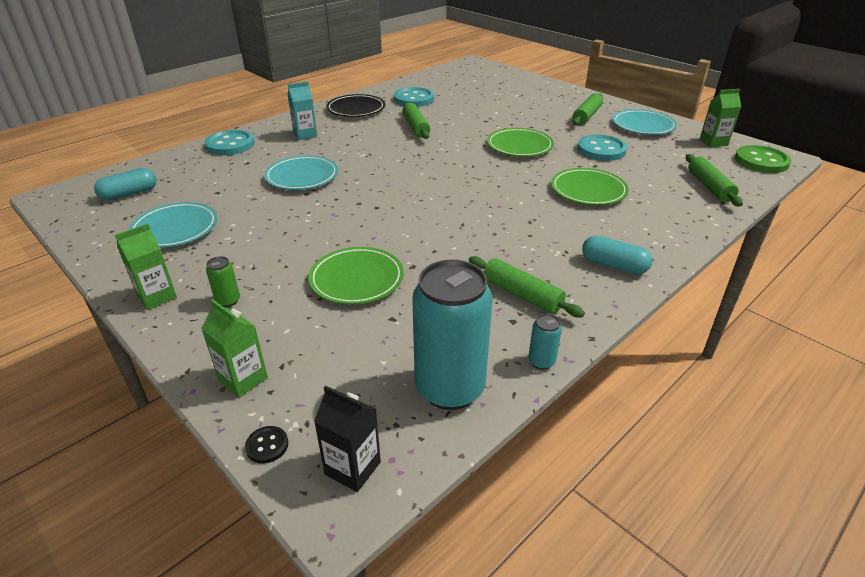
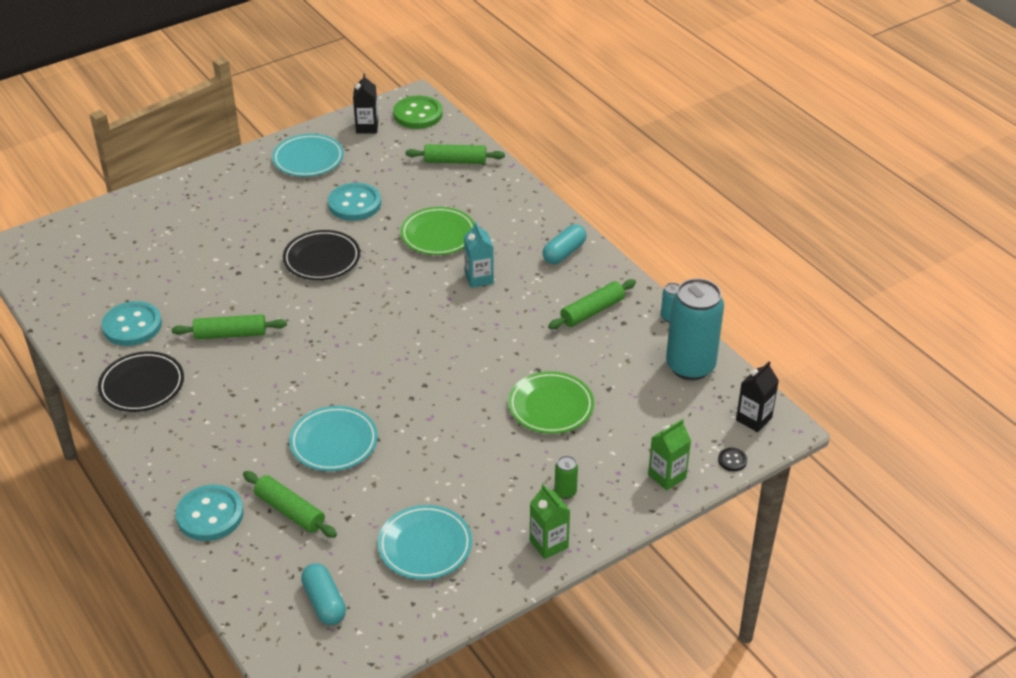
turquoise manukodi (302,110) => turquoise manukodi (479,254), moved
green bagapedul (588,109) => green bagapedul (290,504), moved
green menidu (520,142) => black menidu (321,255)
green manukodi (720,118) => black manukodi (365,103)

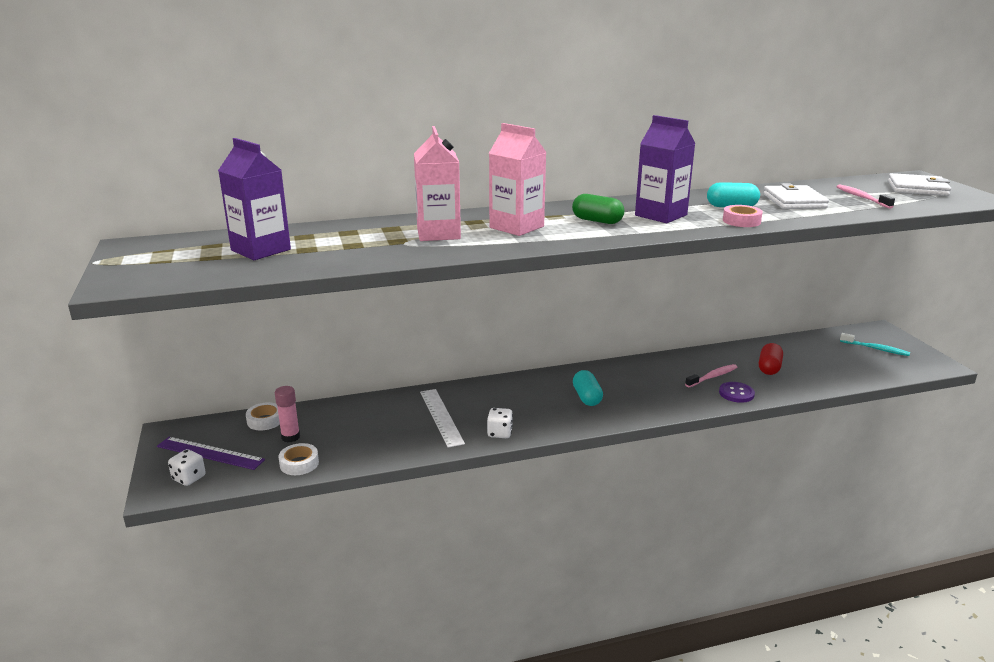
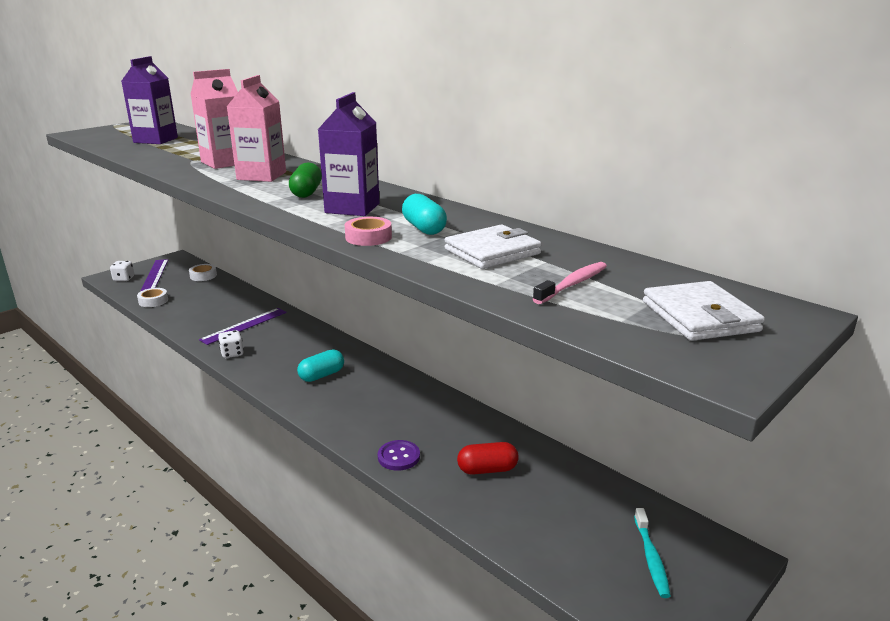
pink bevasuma (287,414) => nothing
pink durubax (711,375) => nothing
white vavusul (442,418) => purple vavusul (243,326)

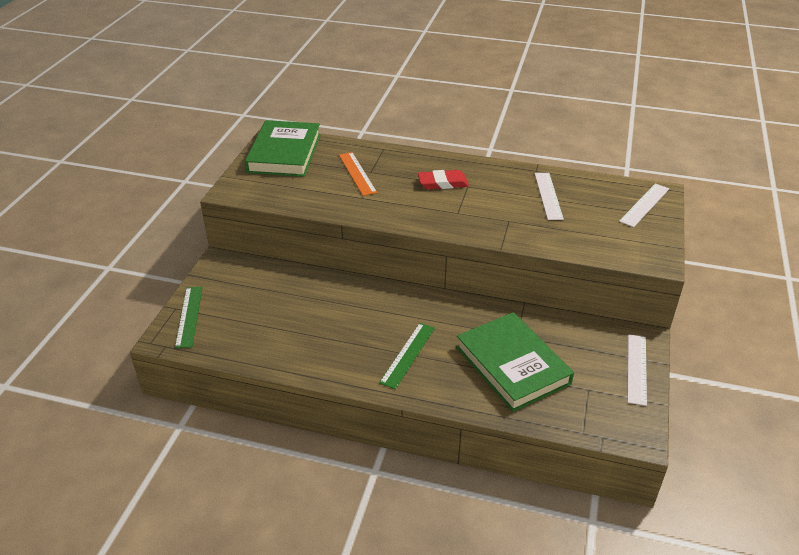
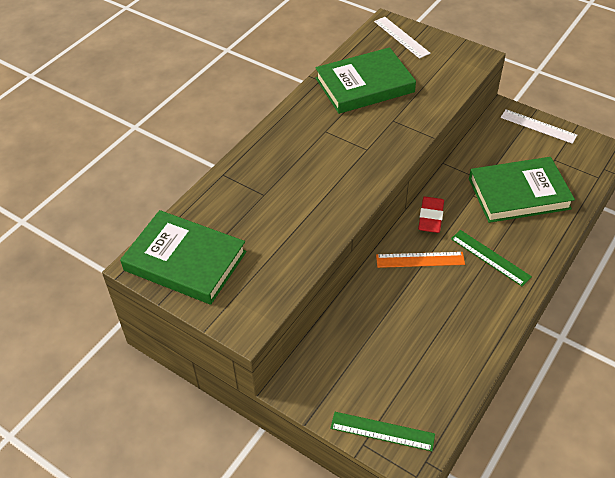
orange vavusul (358,174) => orange vavusul (420,260), moved
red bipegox (443,179) => red bipegox (431,215), moved
white vavusul (549,196) => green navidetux (365,80)

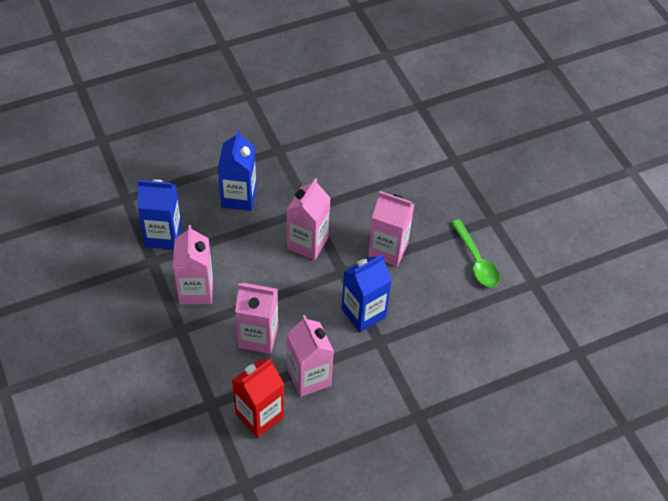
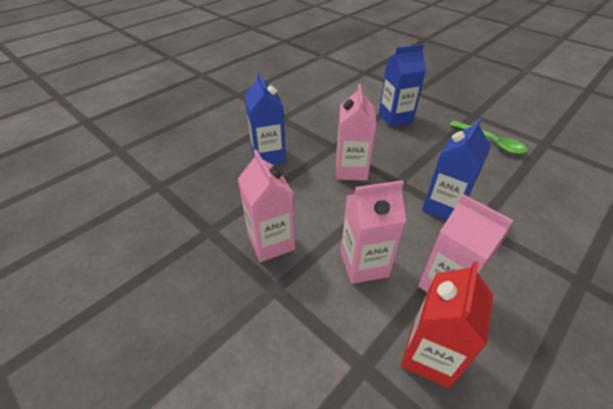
pink manukodi (391,229) => nothing
blue manukodi (159,214) => blue manukodi (402,85), moved

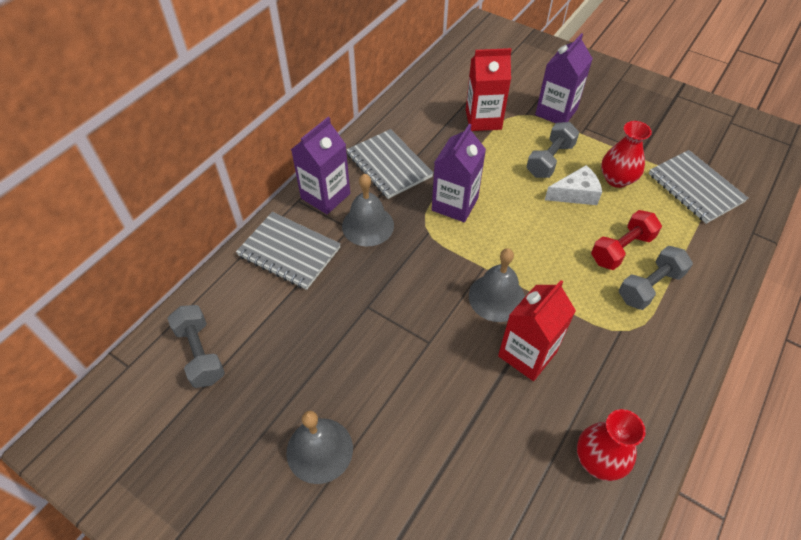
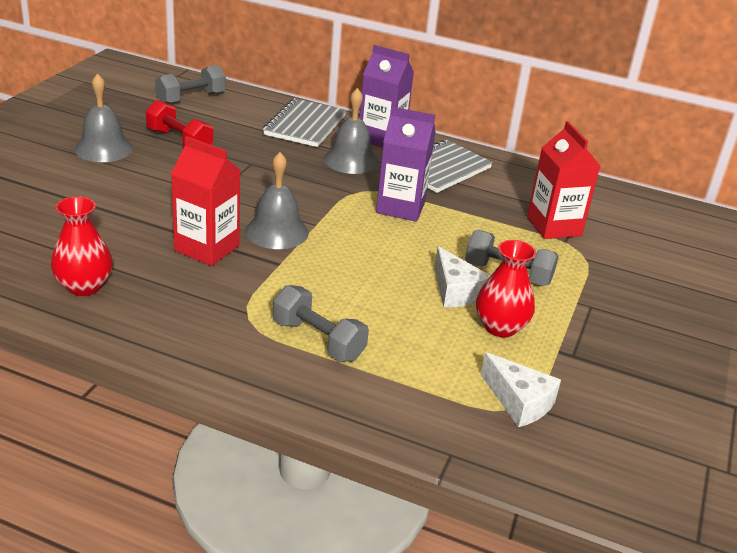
purple manukodi (564,78) => nothing
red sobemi (626,240) => red sobemi (179,123), moved
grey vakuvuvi (699,187) => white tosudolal (520,389)

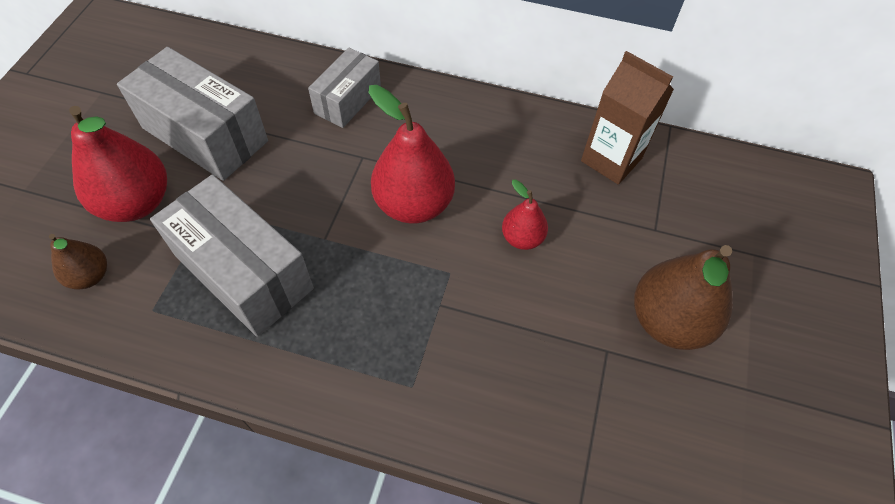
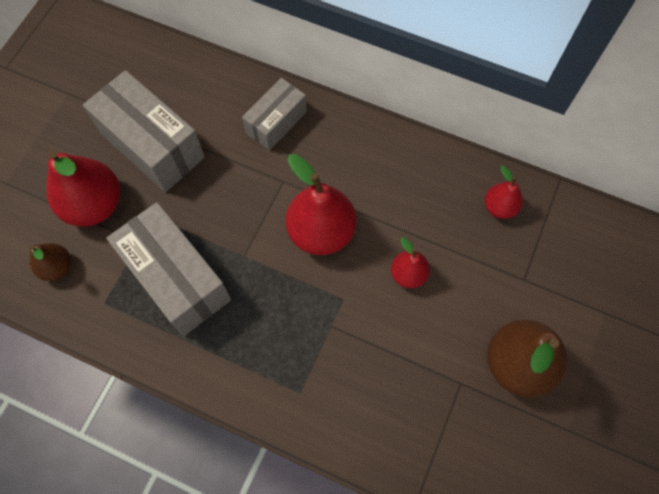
brown manukodi (627,118) => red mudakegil (504,192)

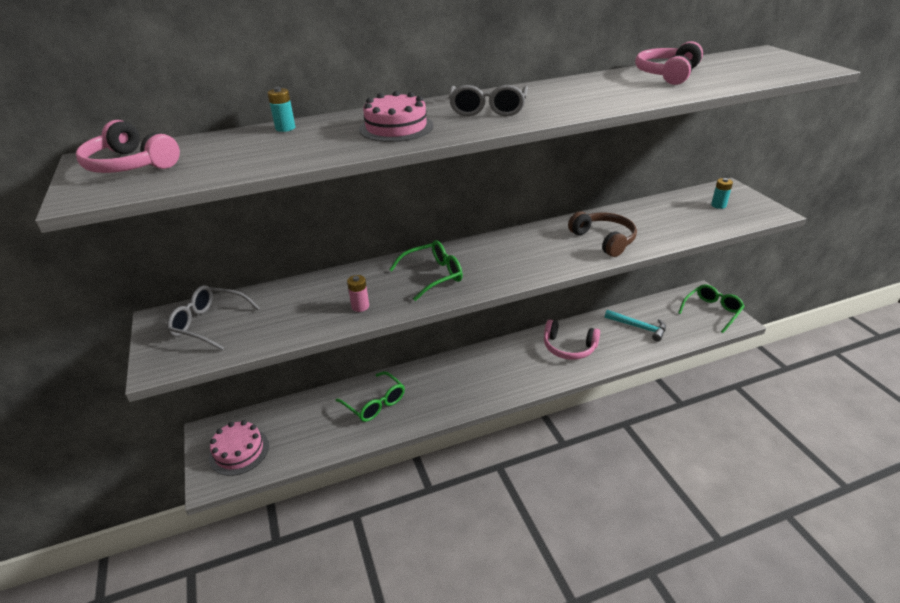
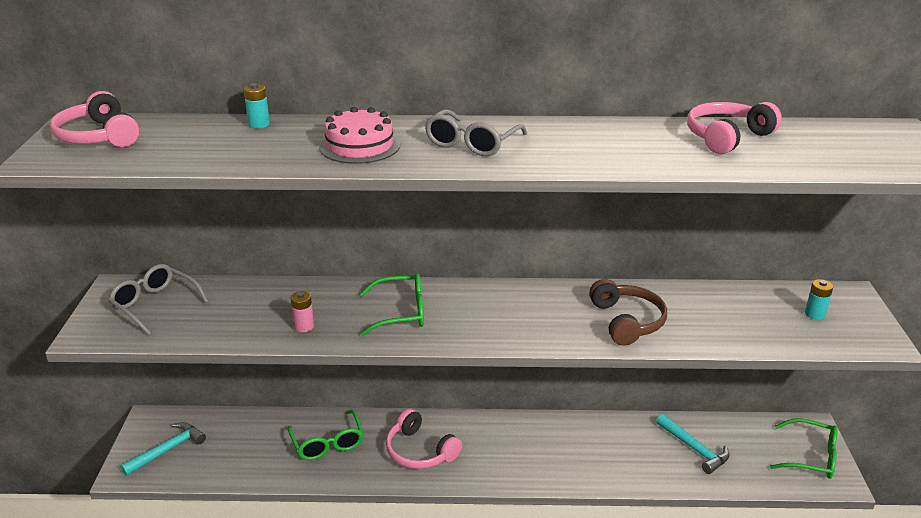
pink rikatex (572,340) => pink rikatex (424,439), moved
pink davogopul (239,448) => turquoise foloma (163,449)
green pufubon (711,308) => green pufubon (803,448), 45 degrees clockwise

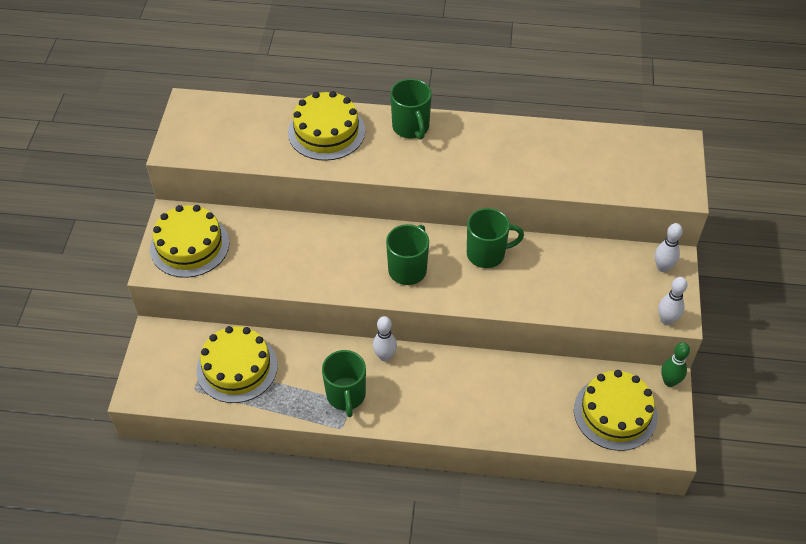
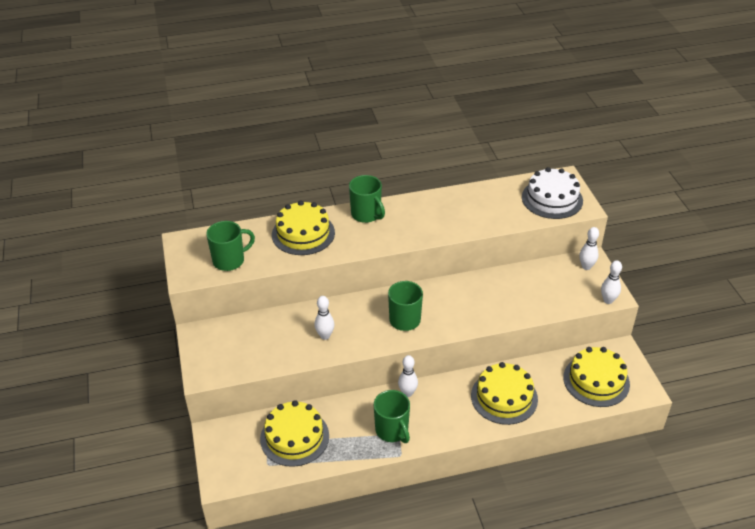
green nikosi (675,364) => nothing
nothing => white nikosi (324,318)
nothing => white davogopul (552,193)
yellow davogopul (189,241) => yellow davogopul (504,393), moved
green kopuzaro (495,238) => green kopuzaro (230,246), moved

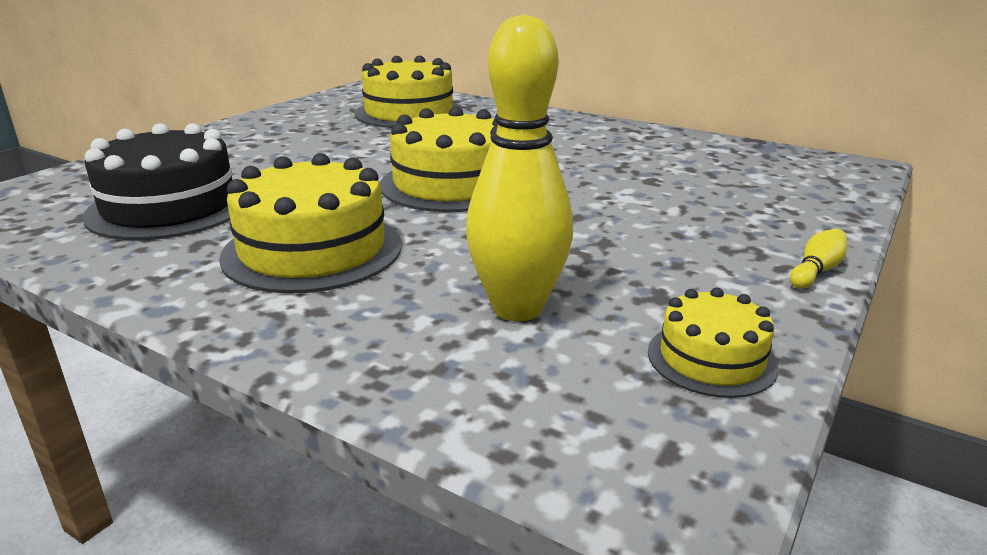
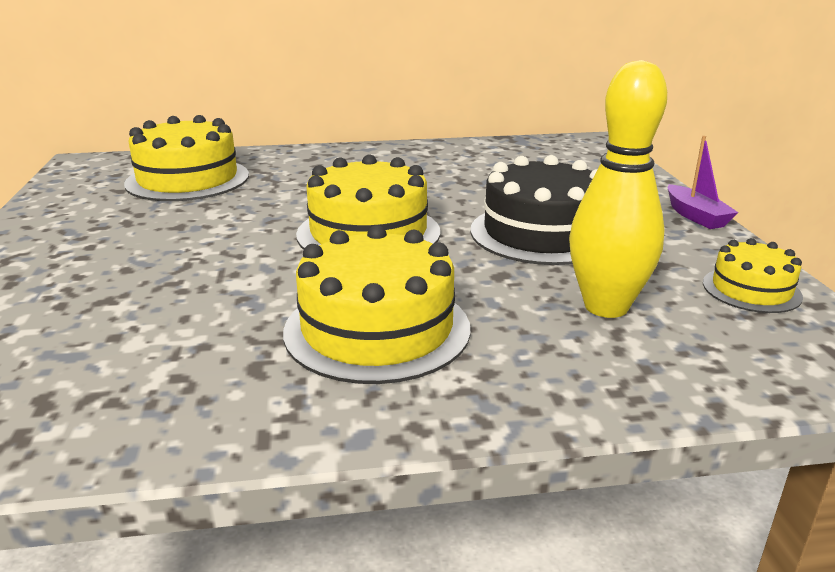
black davogopul (157,181) => black davogopul (534,210), moved
yellow nikosi (818,259) => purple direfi (703,182)

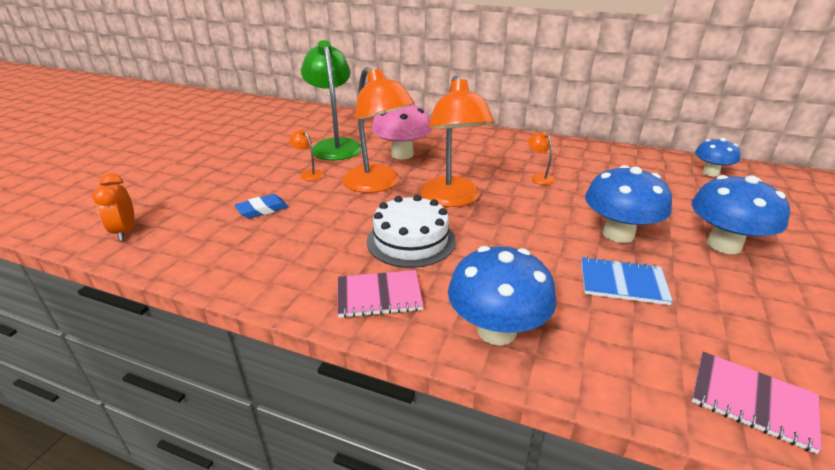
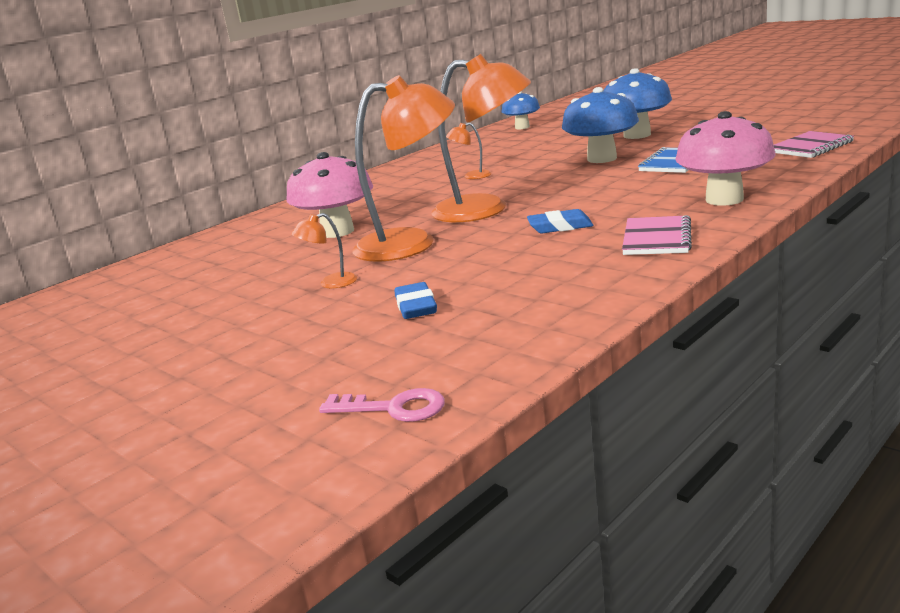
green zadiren (331,100) => nothing
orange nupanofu (113,207) => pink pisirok (382,405)
white davogopul (411,231) => blue bipegox (560,221)
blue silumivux (502,296) => pink silumivux (725,158)

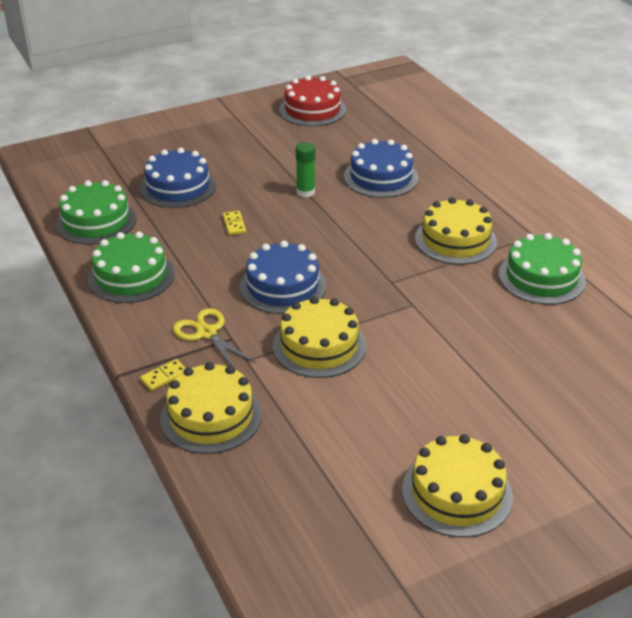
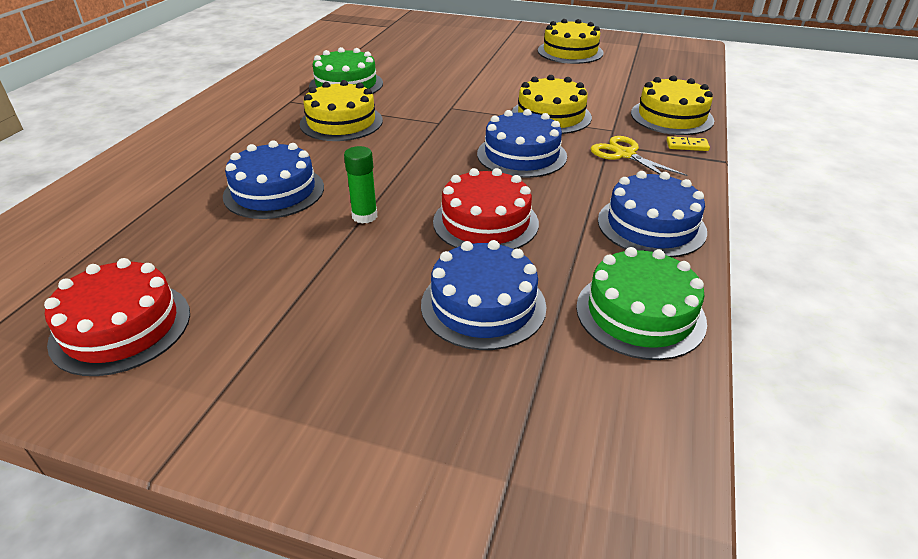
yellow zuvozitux (234,223) => red davogopul (486,208)
green davogopul (131,267) => blue davogopul (652,214)
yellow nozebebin (214,337) => yellow nozebebin (638,156), 135 degrees clockwise

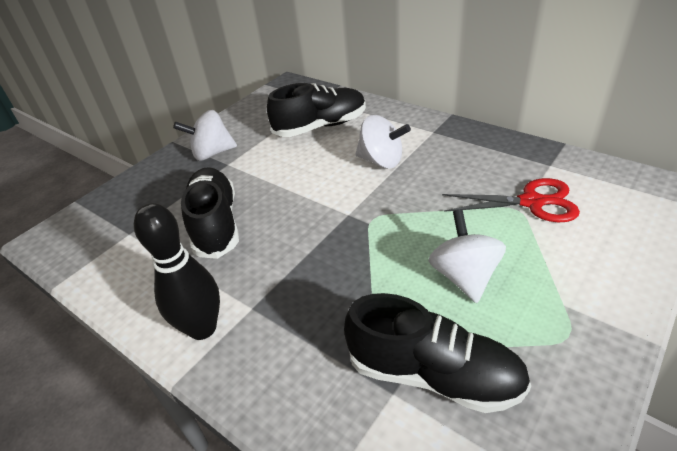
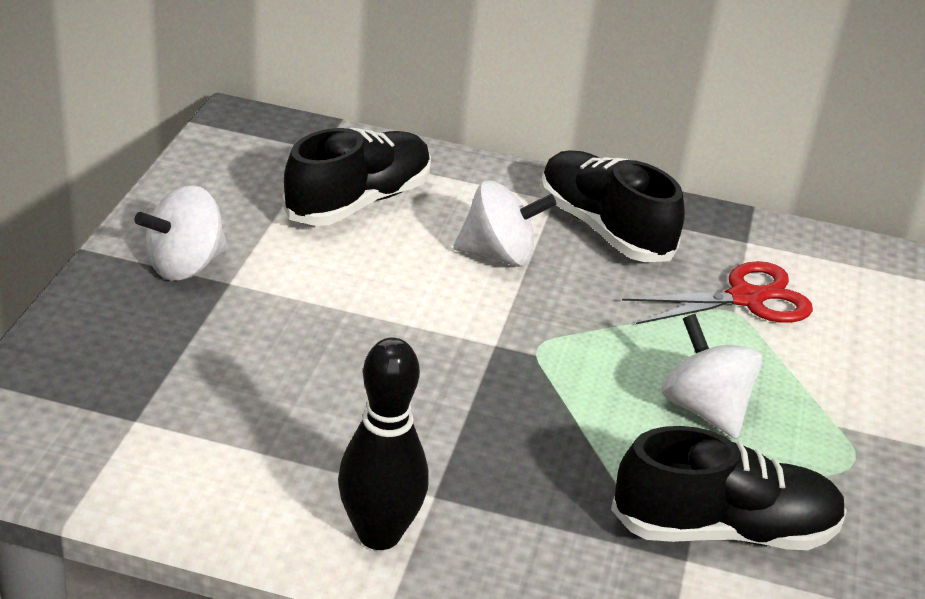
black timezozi (210,213) => black timezozi (613,206), moved

